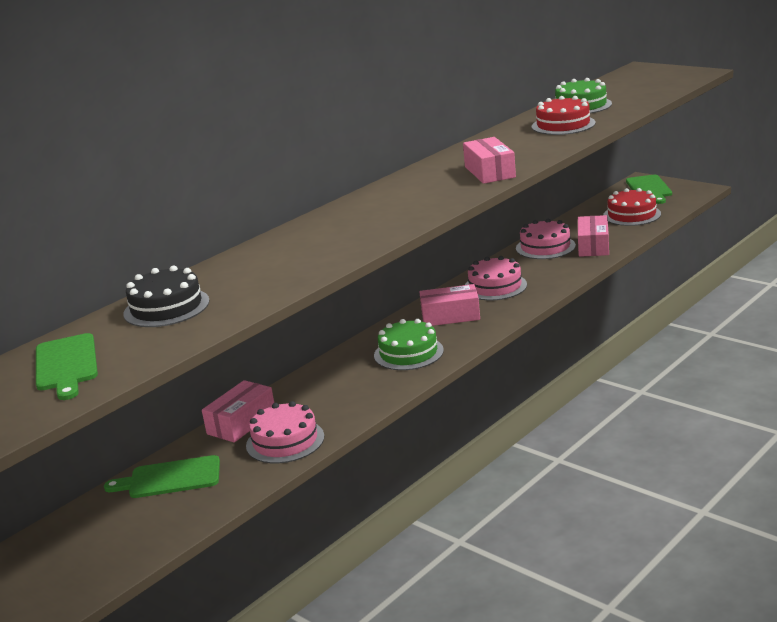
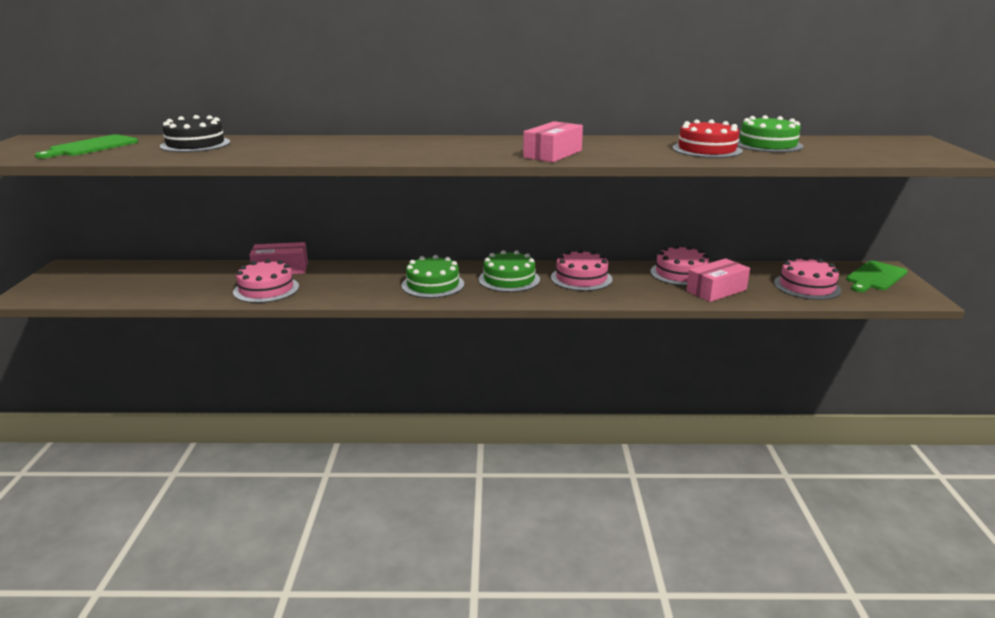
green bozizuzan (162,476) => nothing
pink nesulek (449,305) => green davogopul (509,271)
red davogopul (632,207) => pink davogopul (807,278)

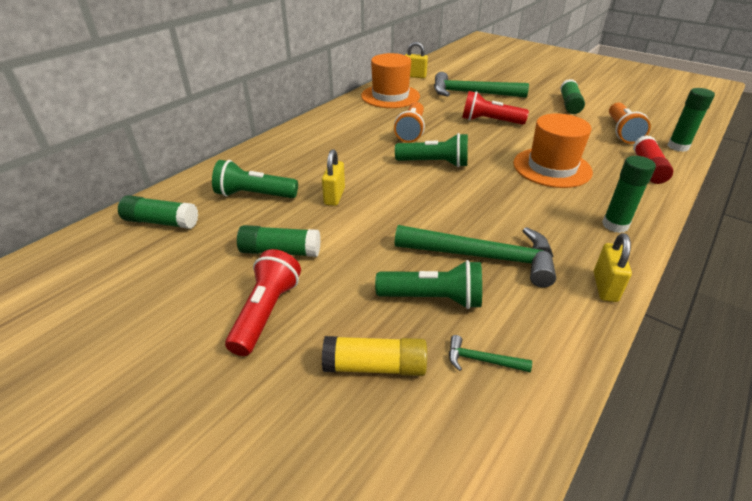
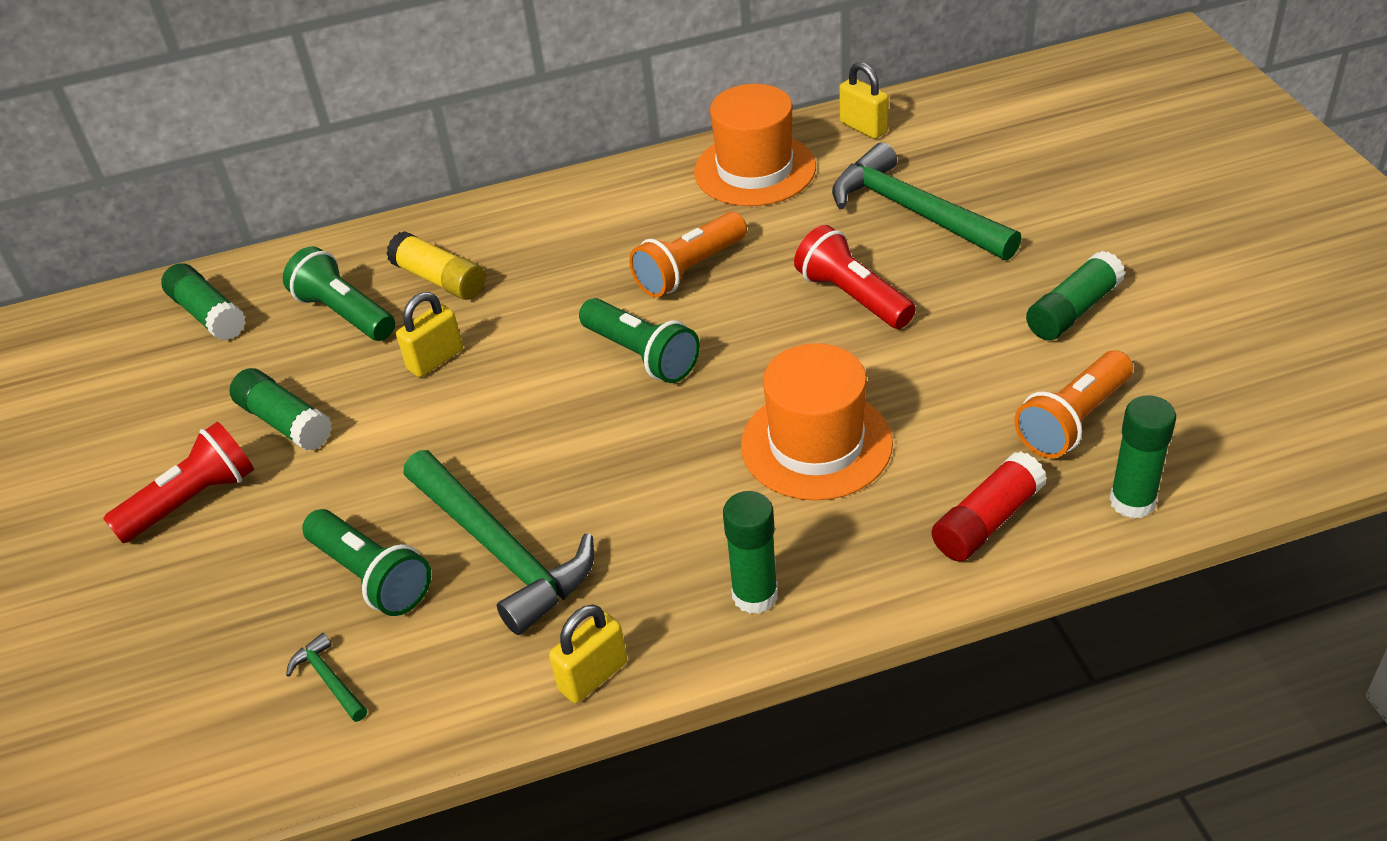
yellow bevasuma (374,356) => yellow bevasuma (435,265), moved

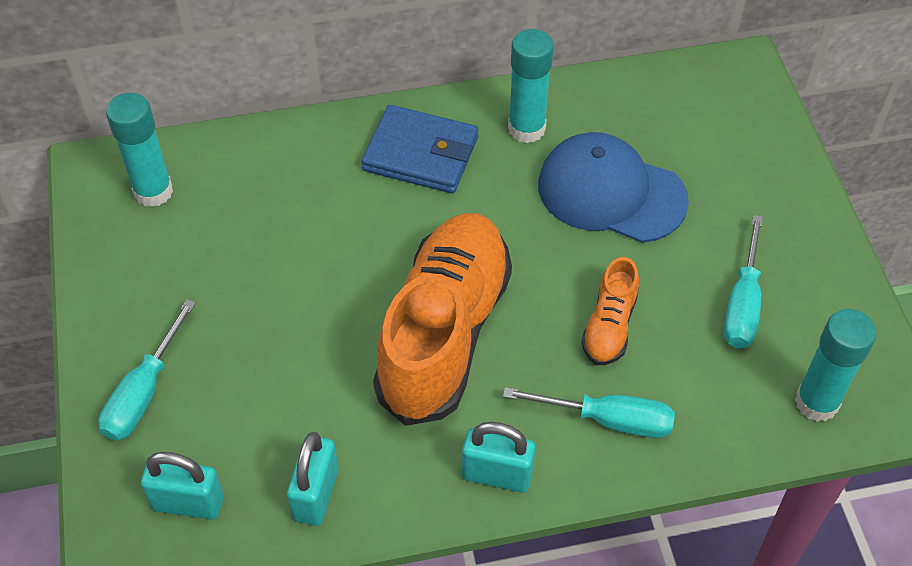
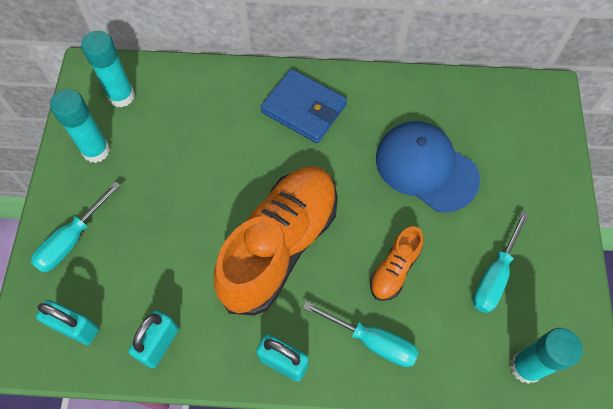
turquoise bevasuma (531,86) => turquoise bevasuma (80,126), moved

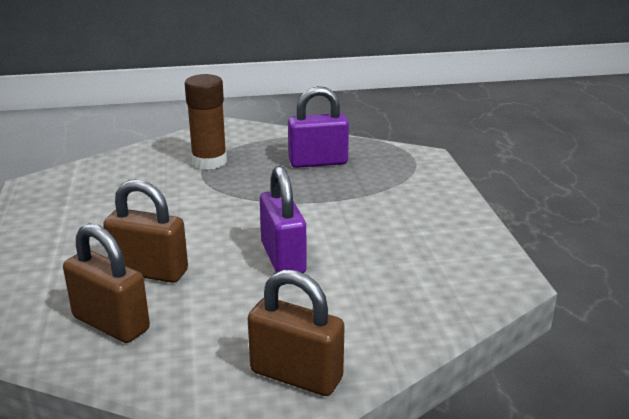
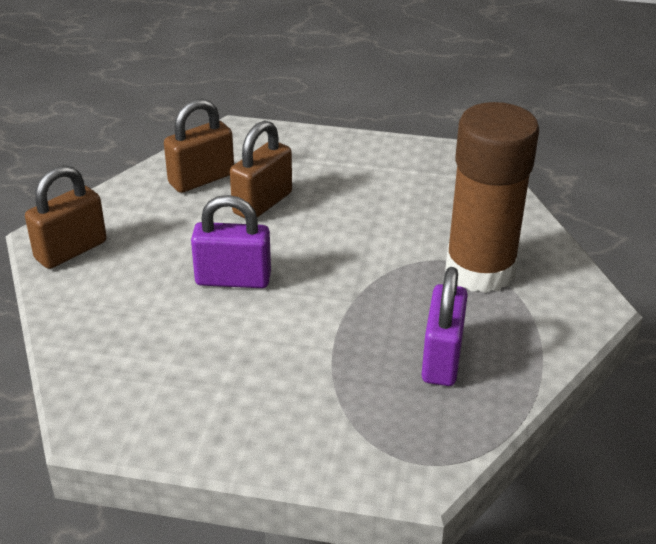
brown bevasuma (206,122) => brown bevasuma (492,197), x1.59

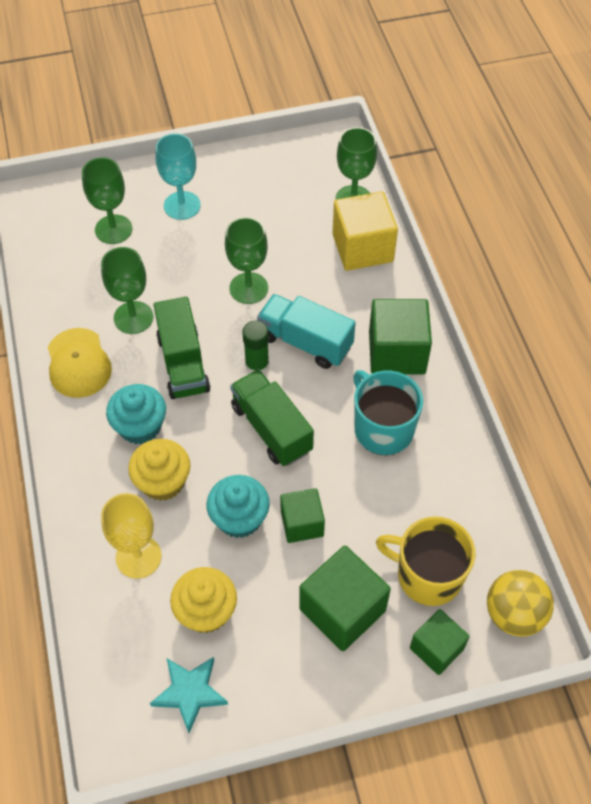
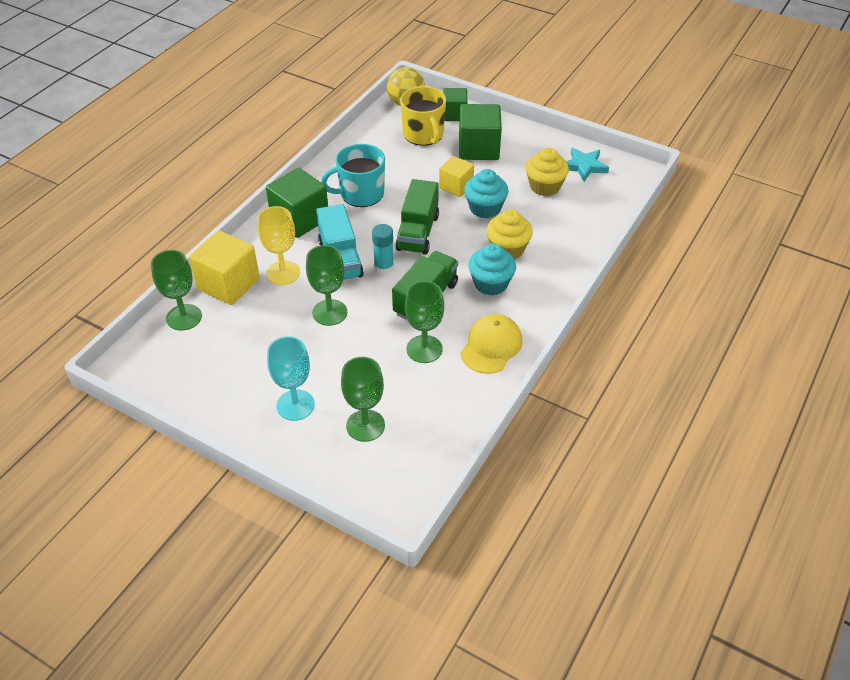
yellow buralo (131,536) => yellow buralo (279,245), moved
green bevasuma (255,347) => turquoise bevasuma (383,249)
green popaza (302,515) => yellow popaza (456,176)
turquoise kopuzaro (388,412) => turquoise kopuzaro (353,175), 60 degrees clockwise

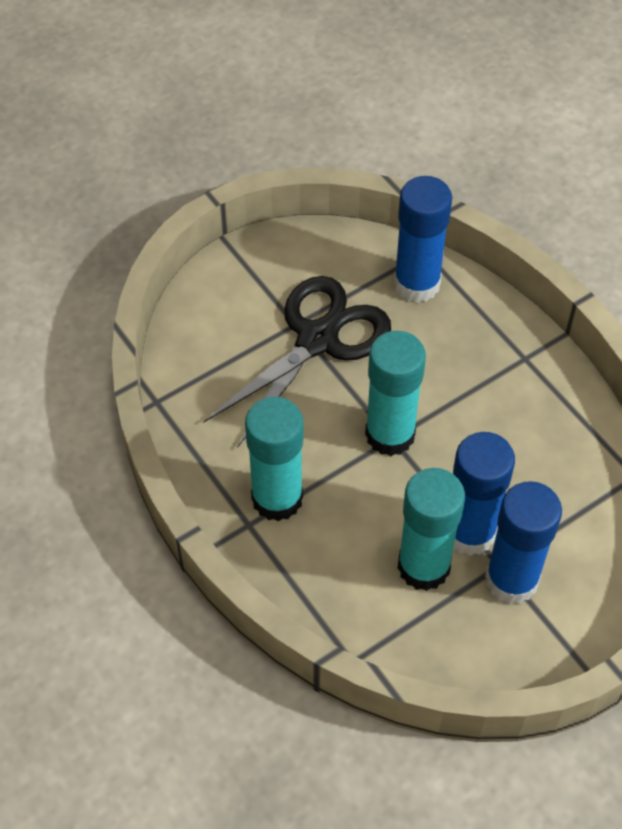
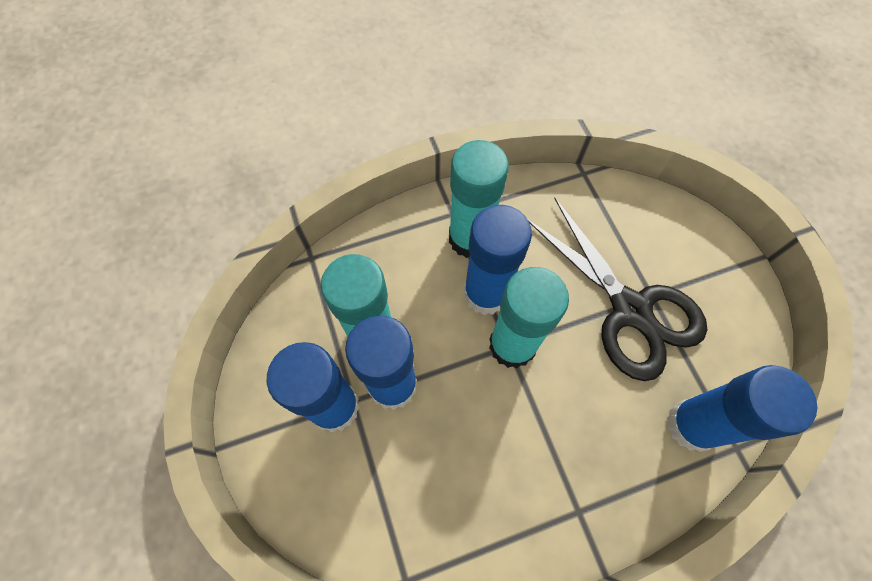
nothing => blue bevasuma (498,260)

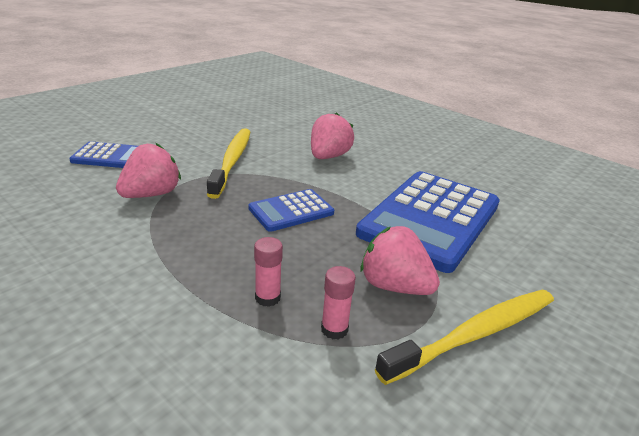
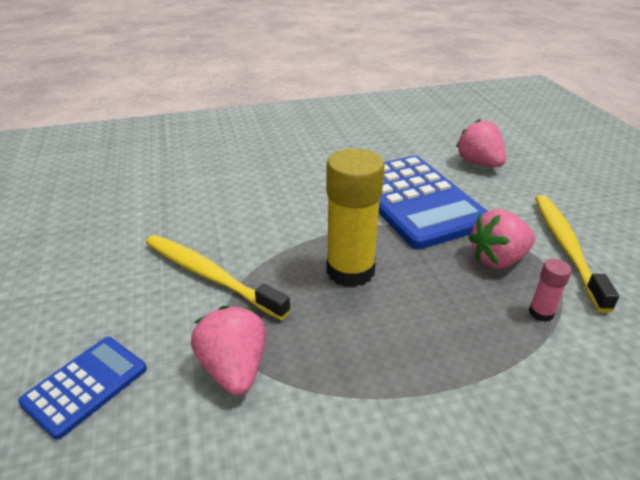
pink bevasuma (268,272) => nothing
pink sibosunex (332,135) => pink sibosunex (481,143), moved
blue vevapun (291,210) => yellow bevasuma (355,217)

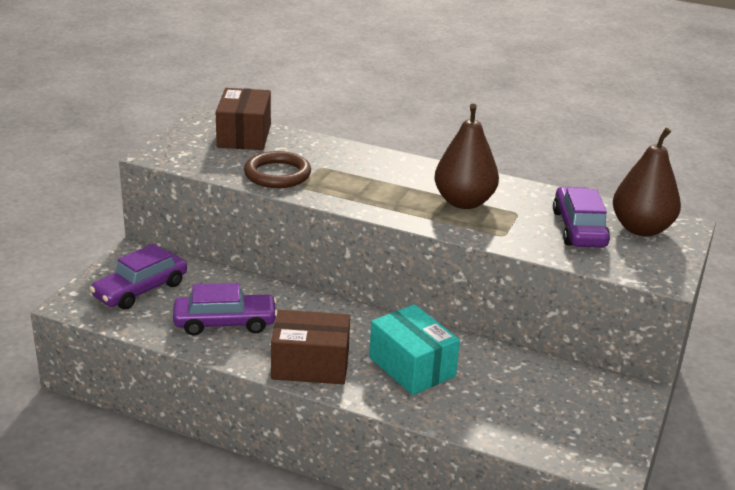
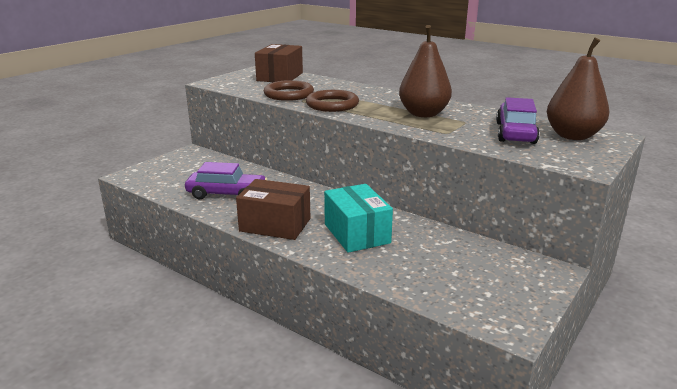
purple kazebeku (138,277) => nothing
nothing => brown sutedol (332,101)

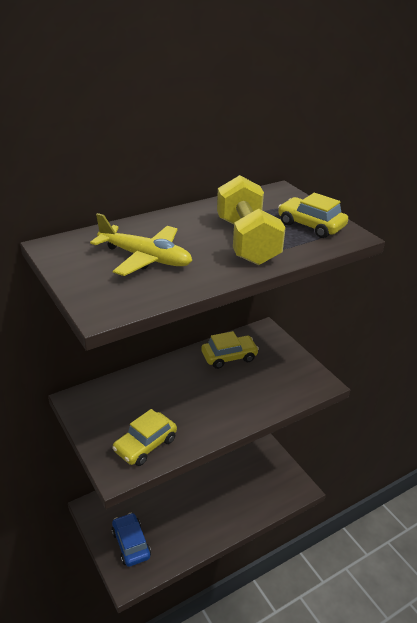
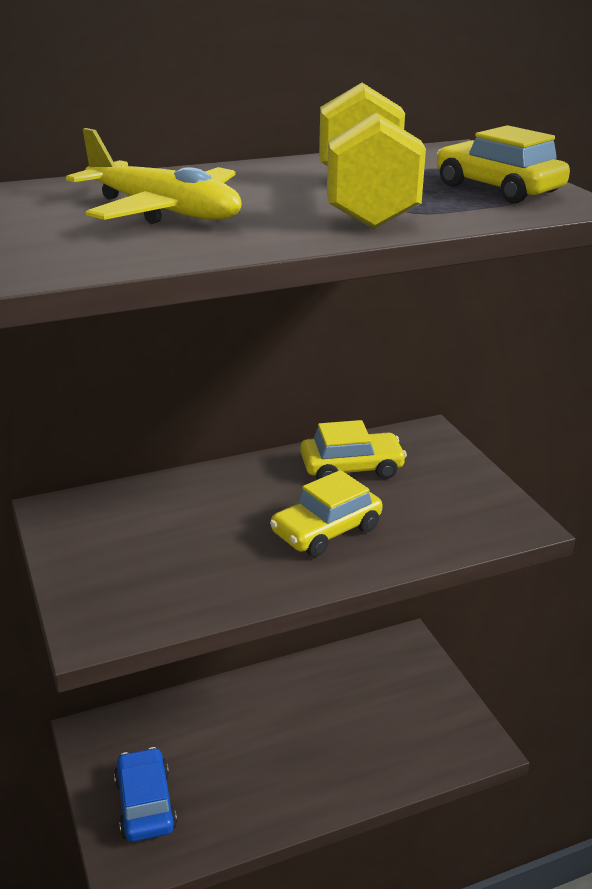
yellow kazebeku (144,437) => yellow kazebeku (326,513), moved

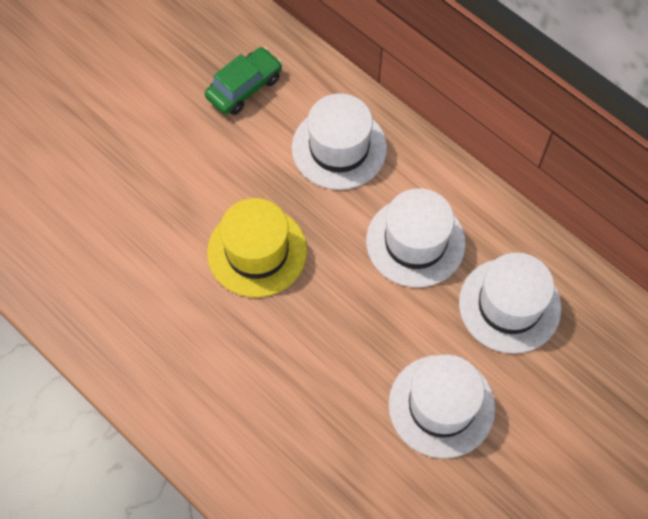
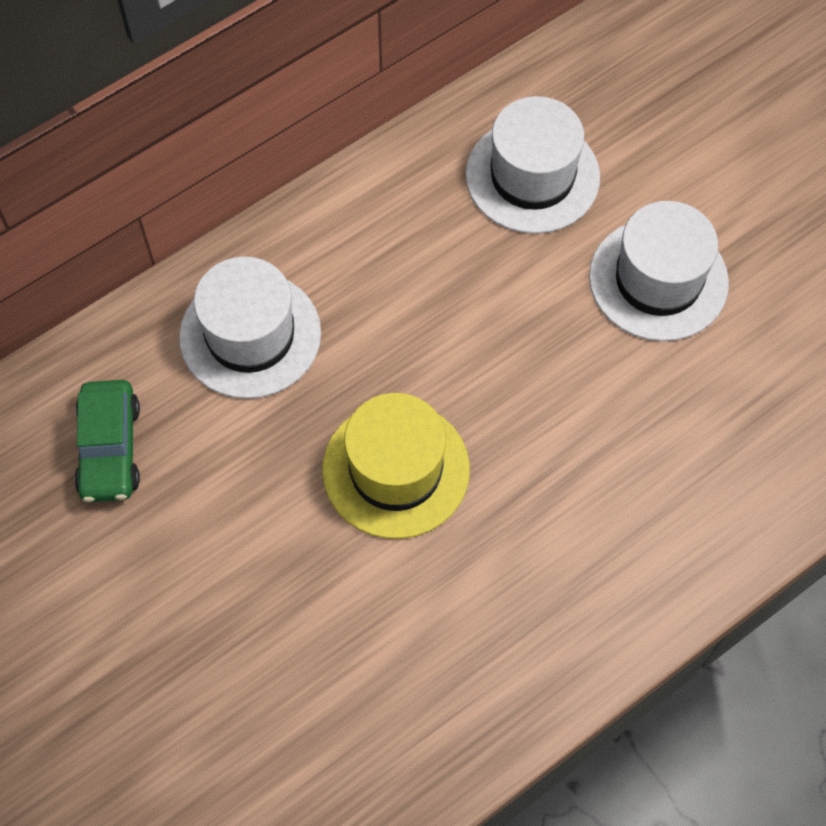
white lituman (416,237) => nothing
green kazebeku (243,81) => green kazebeku (107,441), 150 degrees counterclockwise

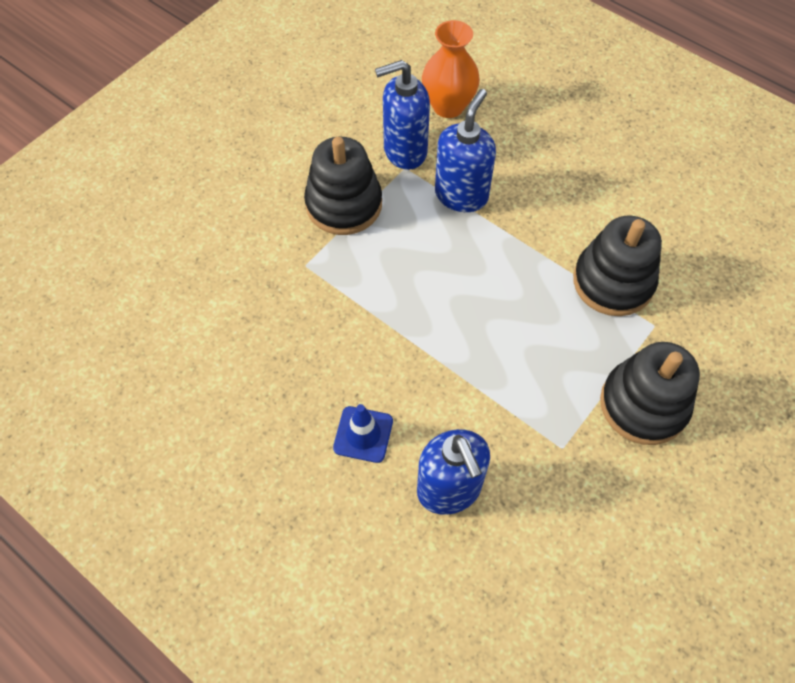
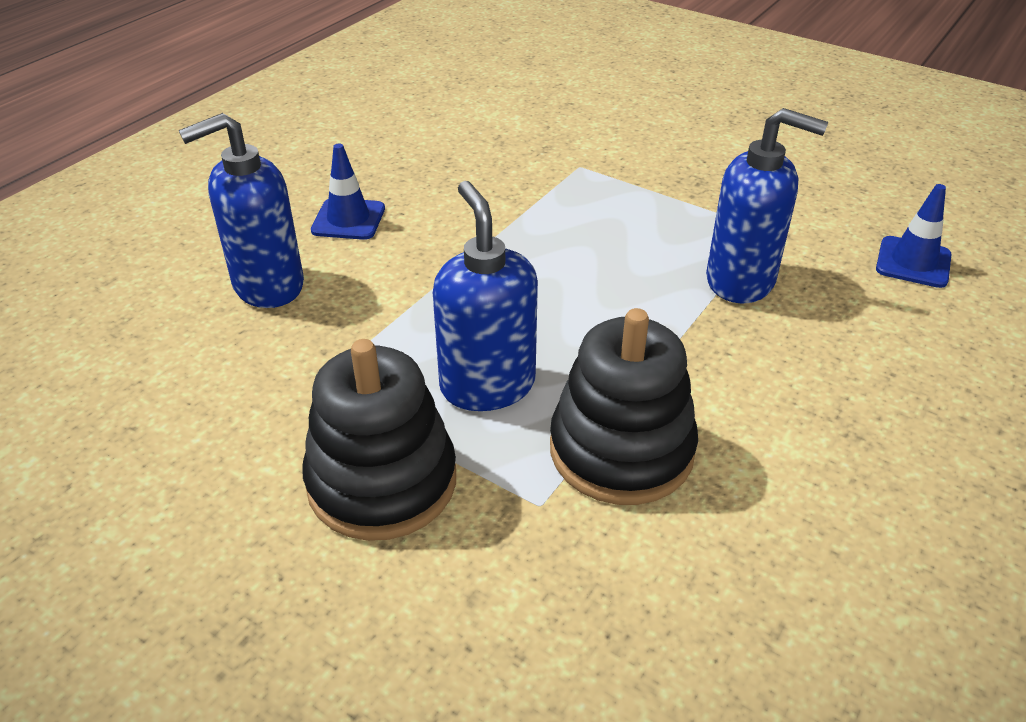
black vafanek (343,186) => nothing
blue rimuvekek (402,115) => blue rimuvekek (485,296), moved
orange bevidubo (451,69) => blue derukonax (914,236)

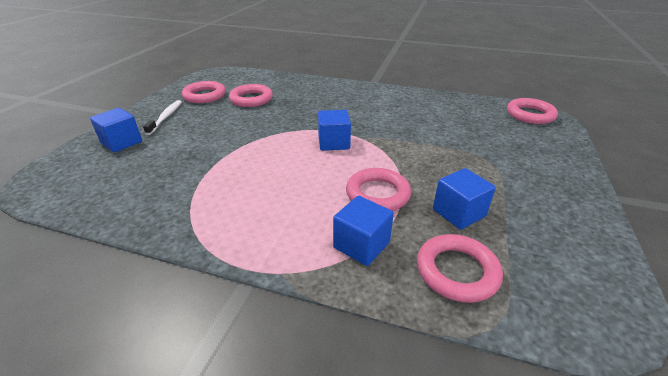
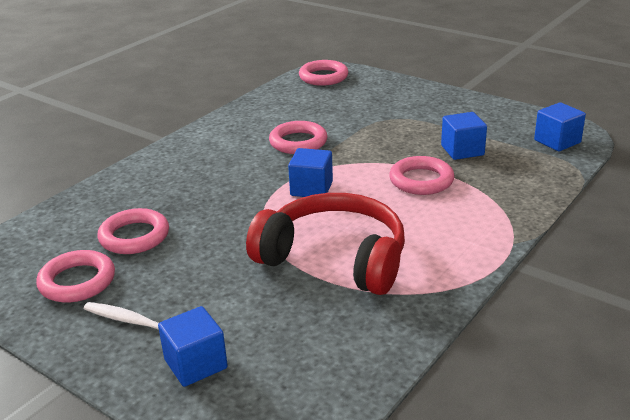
nothing => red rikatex (325,244)
blue popaza (363,231) => blue popaza (560,126), moved
pink sutedol (460,268) => pink sutedol (298,137), moved

